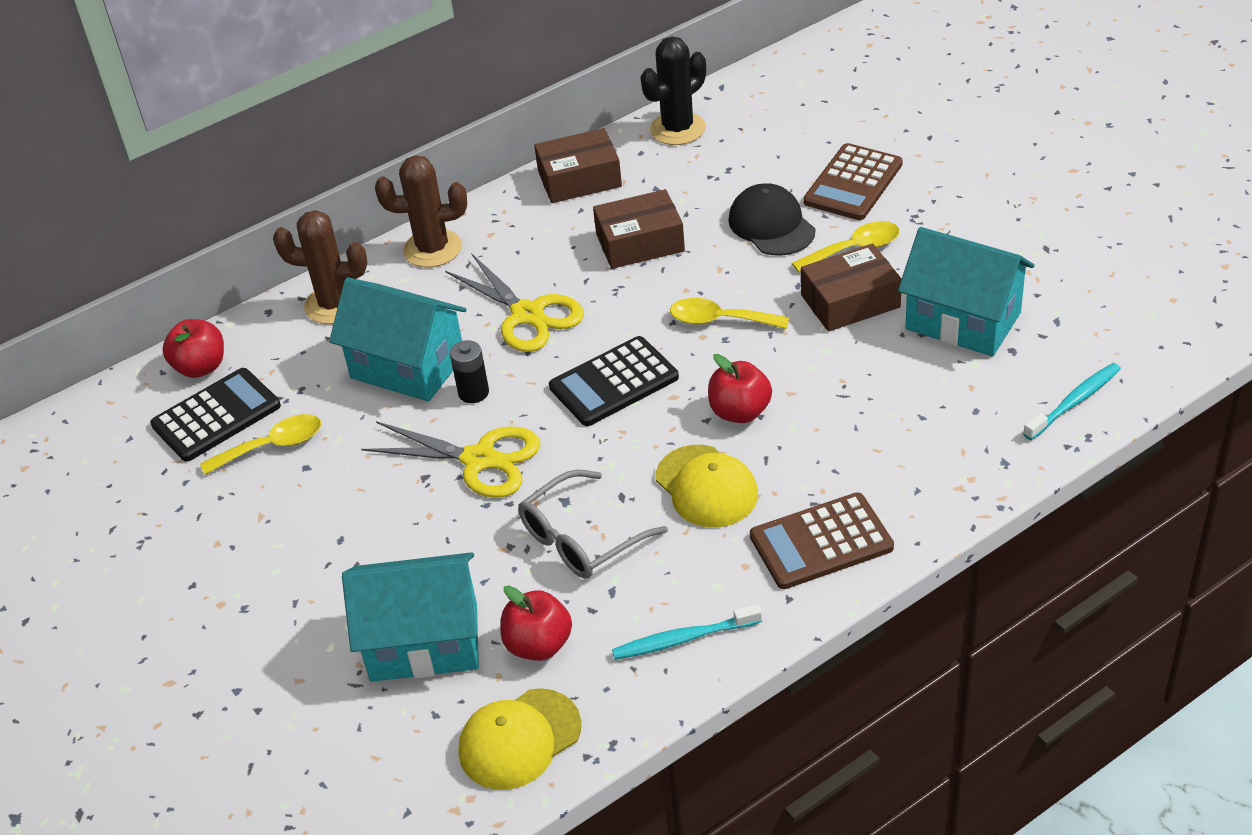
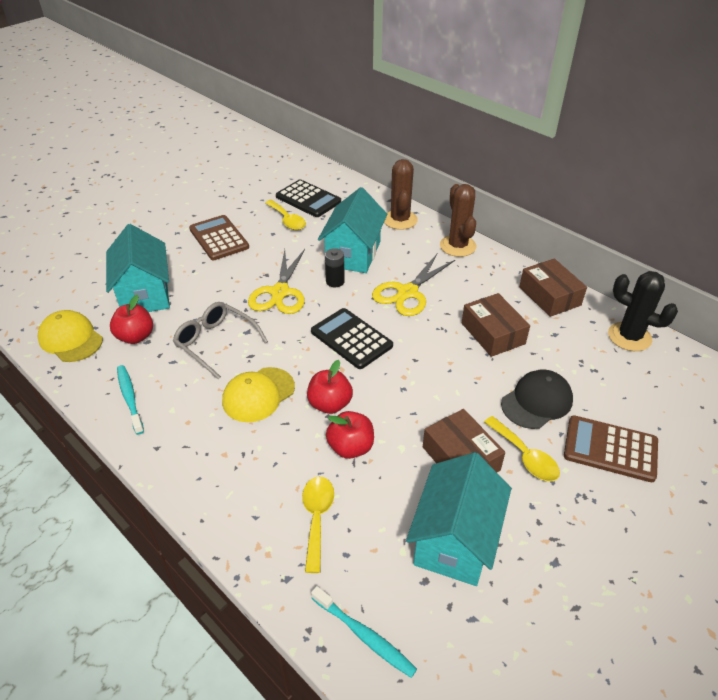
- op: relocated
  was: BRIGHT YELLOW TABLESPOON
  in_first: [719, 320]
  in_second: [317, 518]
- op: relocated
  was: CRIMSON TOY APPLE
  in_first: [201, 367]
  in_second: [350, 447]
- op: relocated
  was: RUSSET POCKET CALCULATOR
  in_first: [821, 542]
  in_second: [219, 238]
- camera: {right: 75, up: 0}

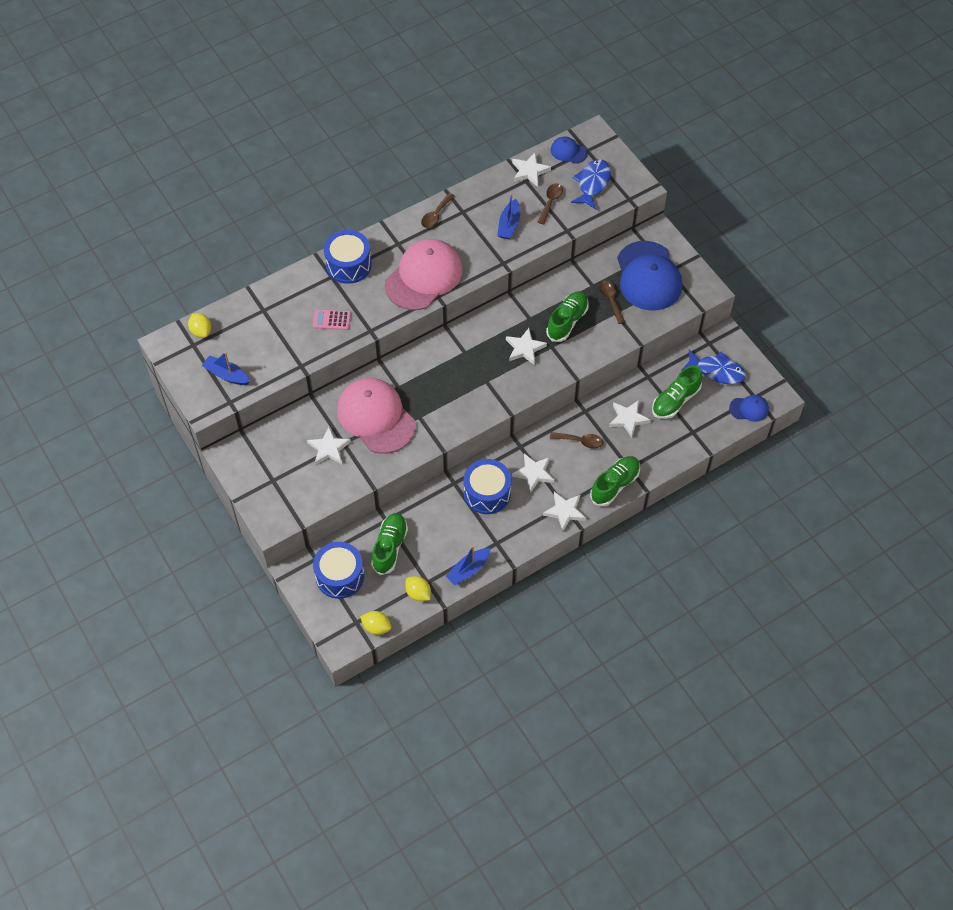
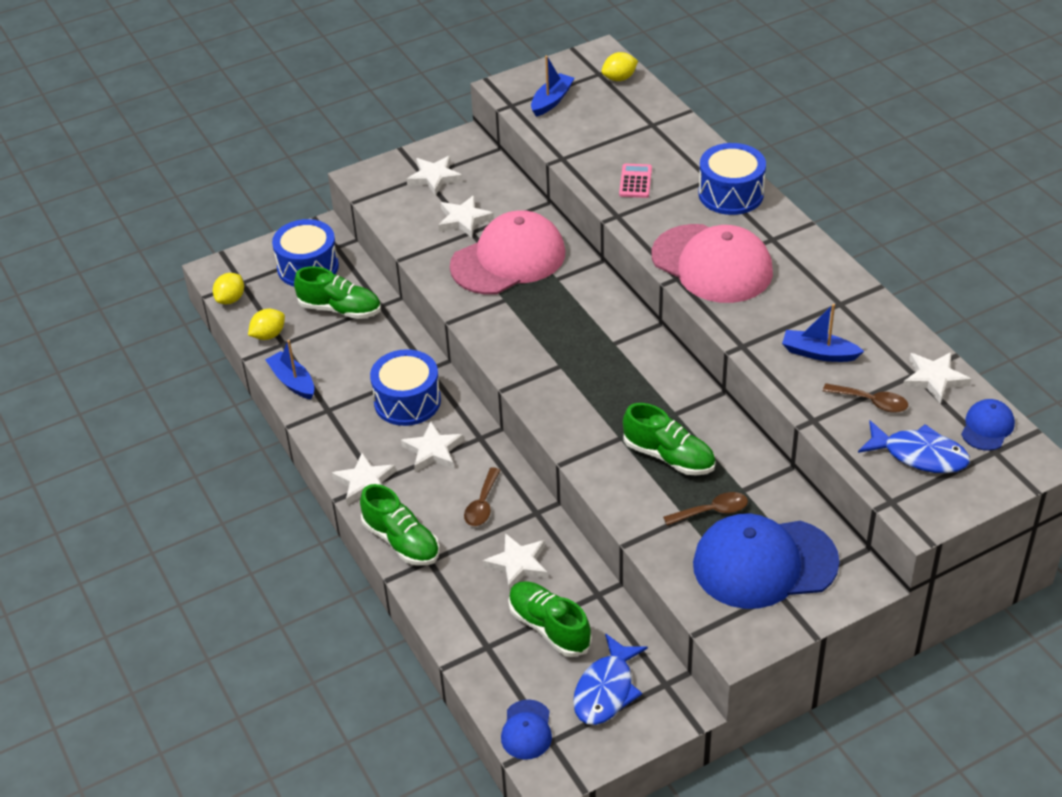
- op: missing
  was: RUSSET TABLESPOON
  in_first: [436, 215]
- op: relocated
  was: PURE WHITE STAR SHAPE
  in_first: [525, 348]
  in_second: [434, 178]
- camera: {right: 95, up: -15}

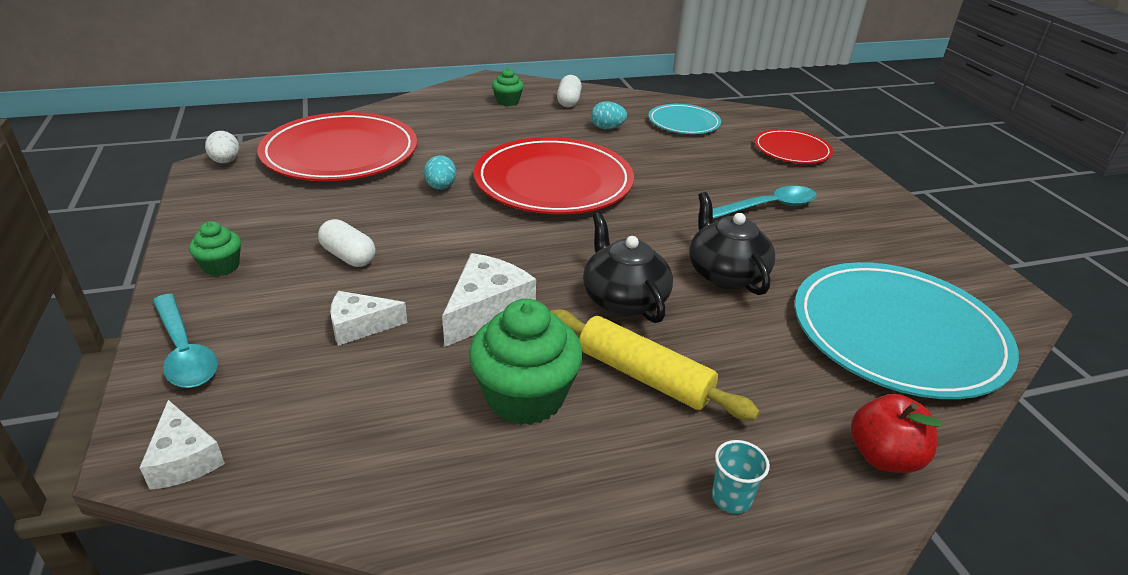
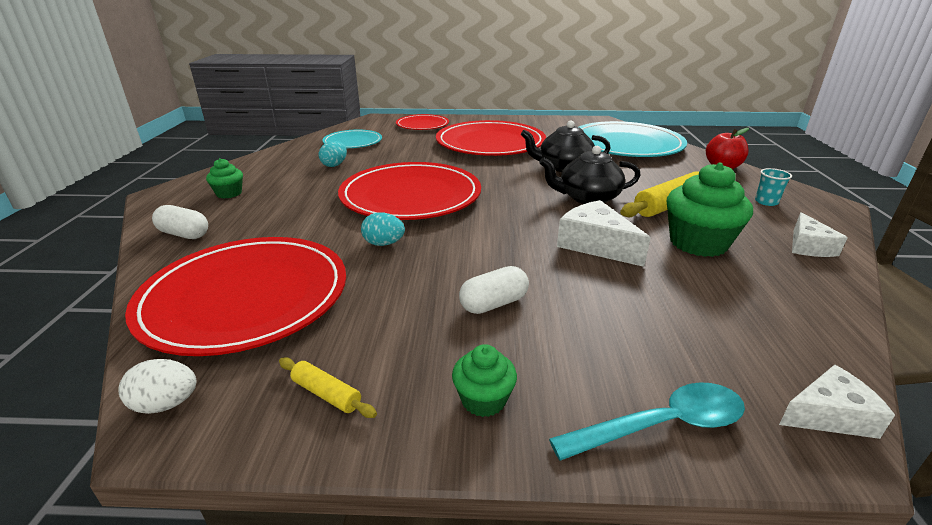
- op: relocated
  was: PURE WHITE CAPSULE
  in_first: [568, 101]
  in_second: [184, 234]
- op: exchanged
  was: AQUA TABLESPOON
  now: CRIMSON PLATE
  in_first: [769, 207]
  in_second: [490, 143]
- op: relocated
  was: PURE WHITE CHEESE WEDGE
  in_first: [360, 326]
  in_second: [808, 246]
- op: appeared
  now: BRIGHT YELLOW ROLLING PIN
  in_second: [326, 394]
- camera: {right: -70, up: -5}

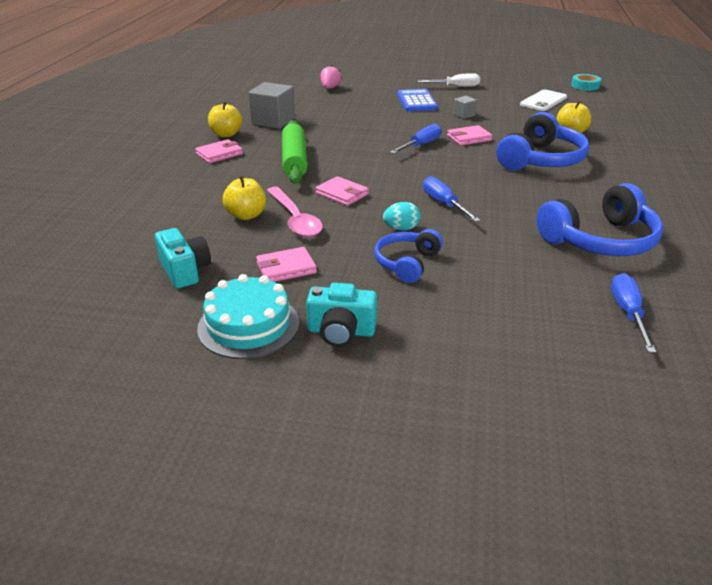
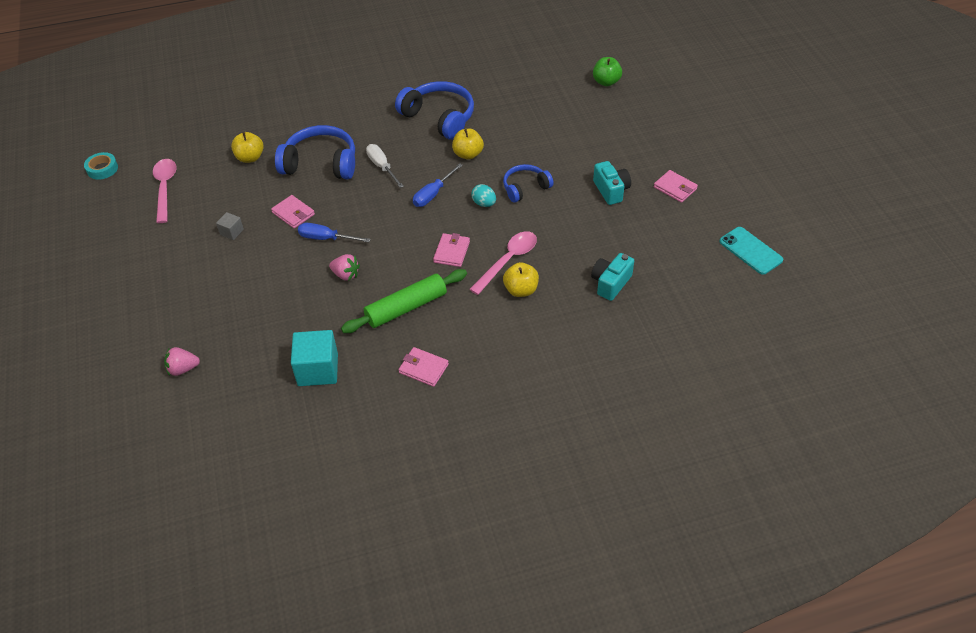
- op: relocated
  was: PURE WHITE SCREWDRIVER
  in_first: [455, 87]
  in_second: [382, 167]
- op: colour
  was: GRAY CUBE
  now: AQUA CUBE
  in_first: [273, 121]
  in_second: [318, 370]
- op: missing
  was: ROYAL BLUE POCKET CALCULATOR
  in_first: [416, 101]
- op: exchanged
  was: PURE WHITE PHONE
  now: ROSE-PINK TABLESPOON
  in_first: [543, 101]
  in_second: [165, 188]
- op: relocated
  was: BRIGHT YELLOW TOY APPLE
  in_first: [226, 134]
  in_second: [468, 154]
- op: spun
  was: ROYAL BLUE HEADPHONES
  in_first: [407, 263]
  in_second: [525, 188]
  clockwise: 150
- op: relocated
  was: ROSE-PINK CARD WALLET
  in_first: [286, 268]
  in_second: [675, 188]
- op: missing
  was: ROYAL BLUE SCREWDRIVER
  in_first: [628, 313]
- op: missing
  was: AQUA GATEAU
  in_first: [248, 325]
- op: appeared
  now: EMERALD TOY APPLE
  in_second: [606, 82]
- op: appeared
  now: AQUA PHONE
  in_second: [750, 251]
- op: appeared
  now: ROSE-PINK BERRY
  in_second: [346, 275]
- camera: {right: -115, up: 15}

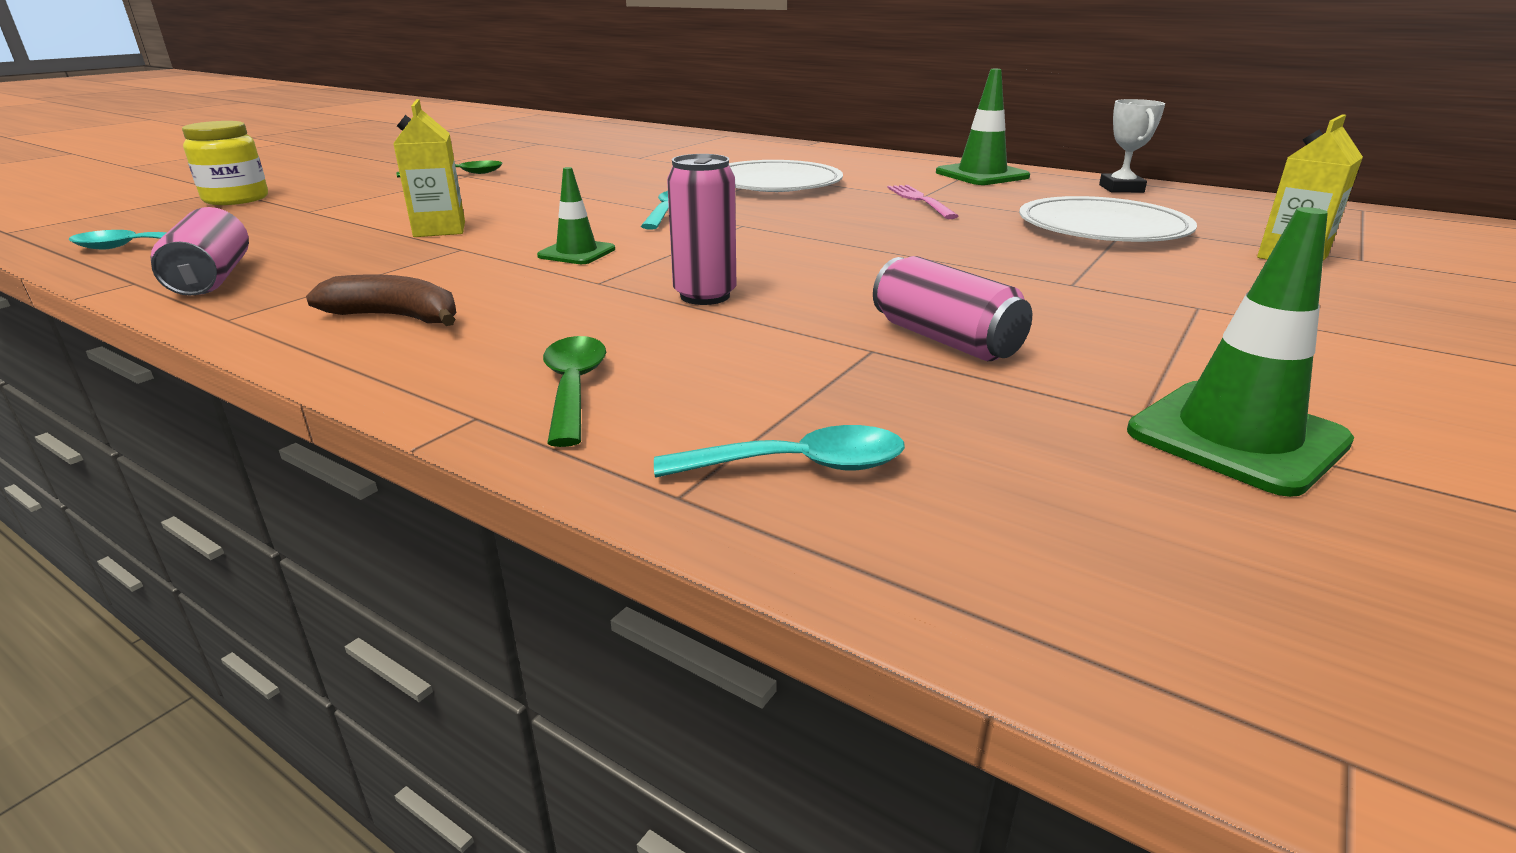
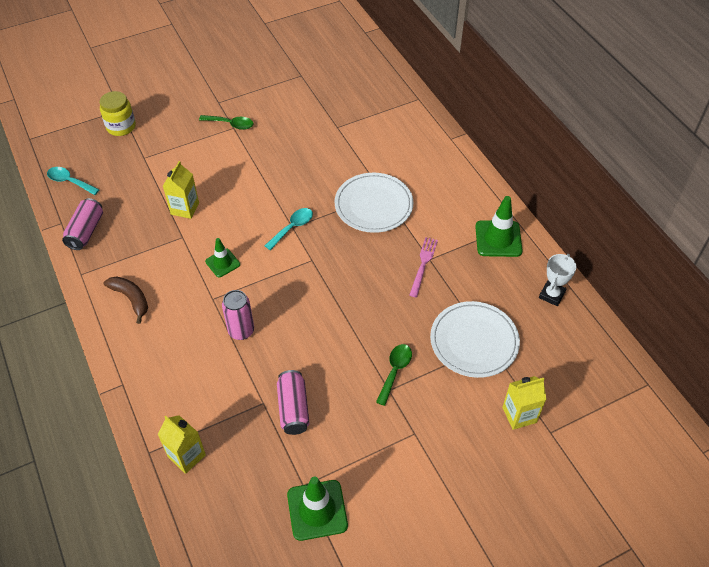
- op: relocated
  was: EMERALD TABLESPOON
  in_first: [574, 388]
  in_second: [395, 371]
- op: exchanged
  was: AQUA TABLESPOON
  now: BRIGHT YELLOW JUICE CARTON
  in_first: [798, 466]
  in_second: [186, 456]
- camera: {right: 30, up: 25}

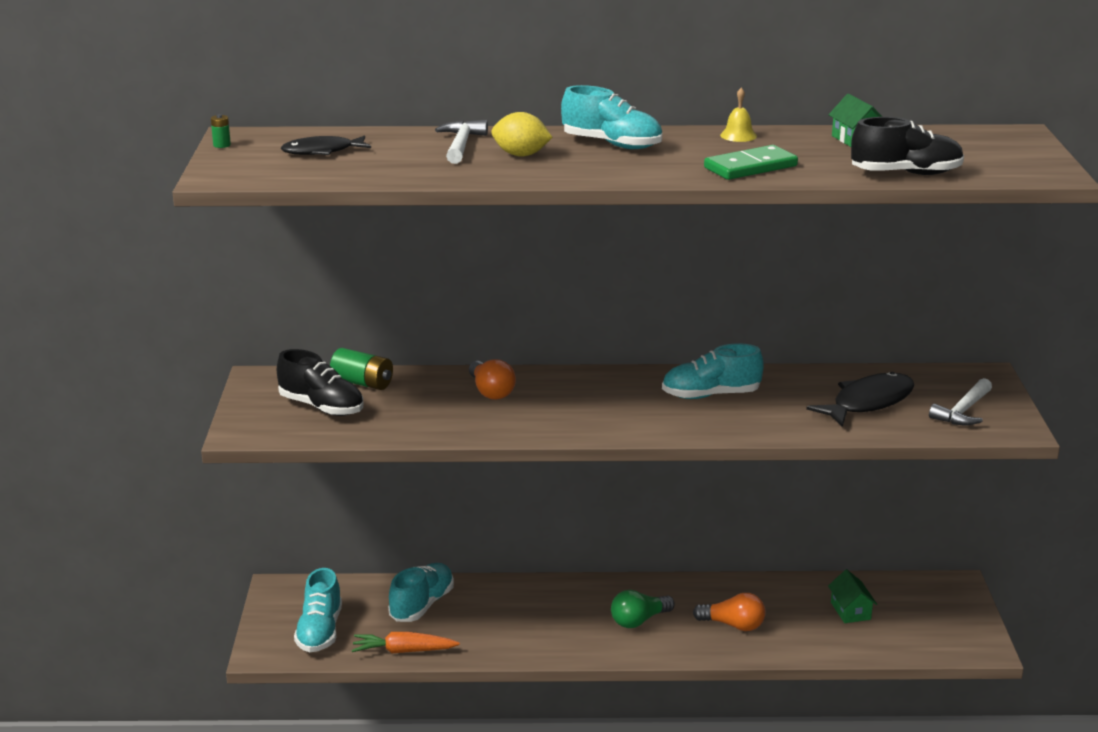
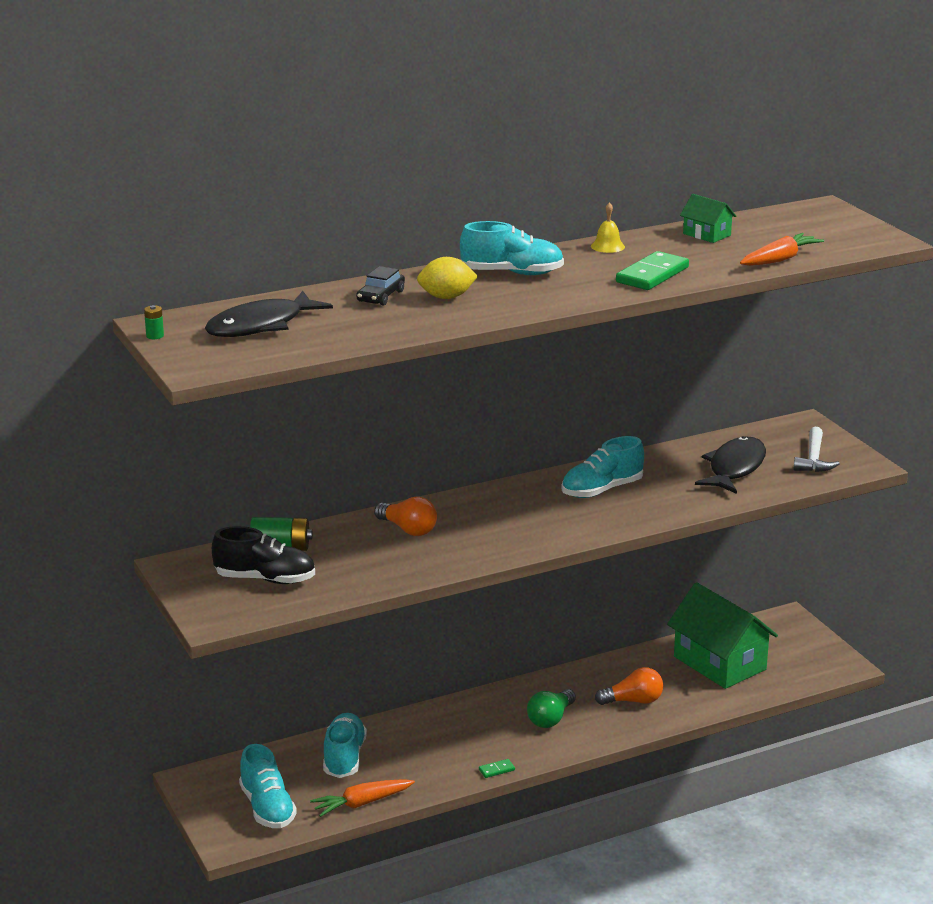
- op: exchanged
  was: JET-BLACK LACE-UP SHOE
  now: ORANGE-COLOURED ROOT VEGETABLE
  in_first: [906, 174]
  in_second: [779, 259]
- op: exchanged
  was: PURE WHITE HAMMER
  now: JET-BLACK TOY CAR
  in_first: [461, 145]
  in_second: [380, 296]
- op: size
  was: JET-BLACK FISH
  in_first: [322, 151]
  in_second: [261, 325]
  ratio: 1.54
- op: size
  was: EMERALD TOY HOUSE
  in_first: [850, 611]
  in_second: [720, 663]
  ratio: 2.17
- op: appeared
  now: EMERALD DOMINO
  in_second: [496, 770]
- camera: {right: -25, up: 0}

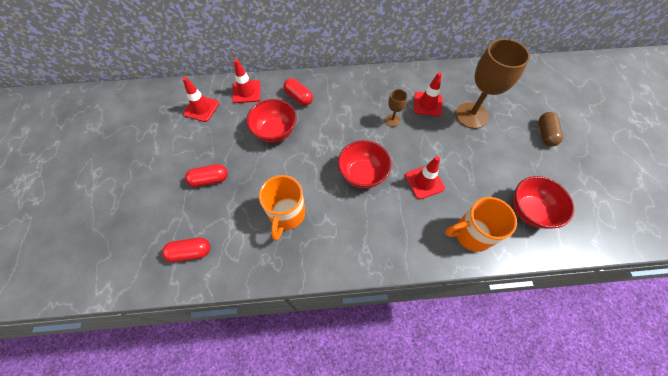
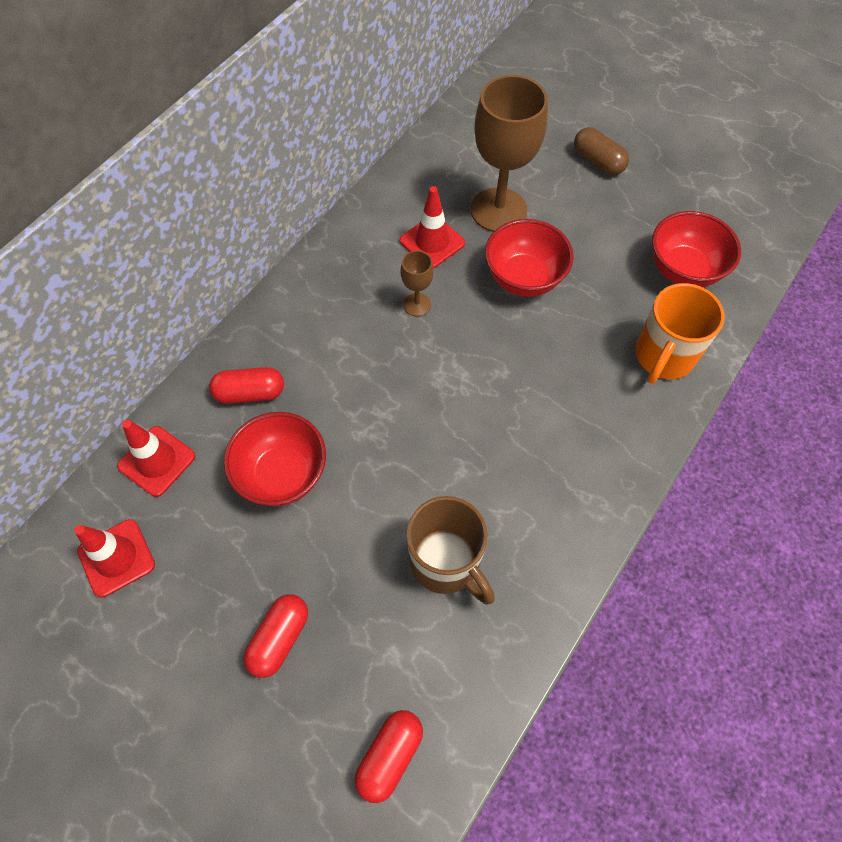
- op: relocated
  was: CRIMSON BOWL
  in_first: [362, 174]
  in_second: [524, 278]
- op: missing
  was: CRIMSON SAFETY CONE
  in_first: [424, 182]
- op: colour
  was: ORANGE-COLOURED MUG
  now: RUSSET MUG
  in_first: [286, 215]
  in_second: [446, 563]
- camera: {right: -50, up: 0}

